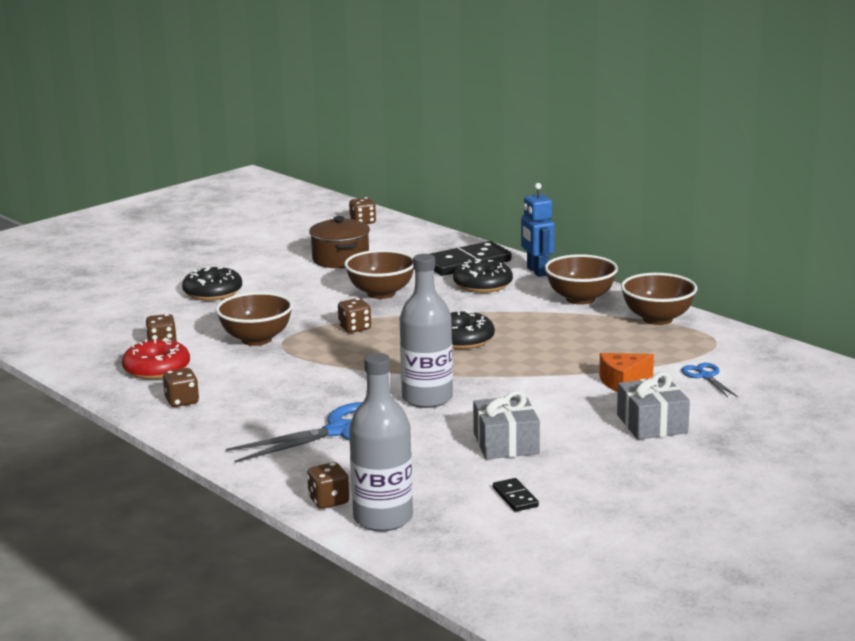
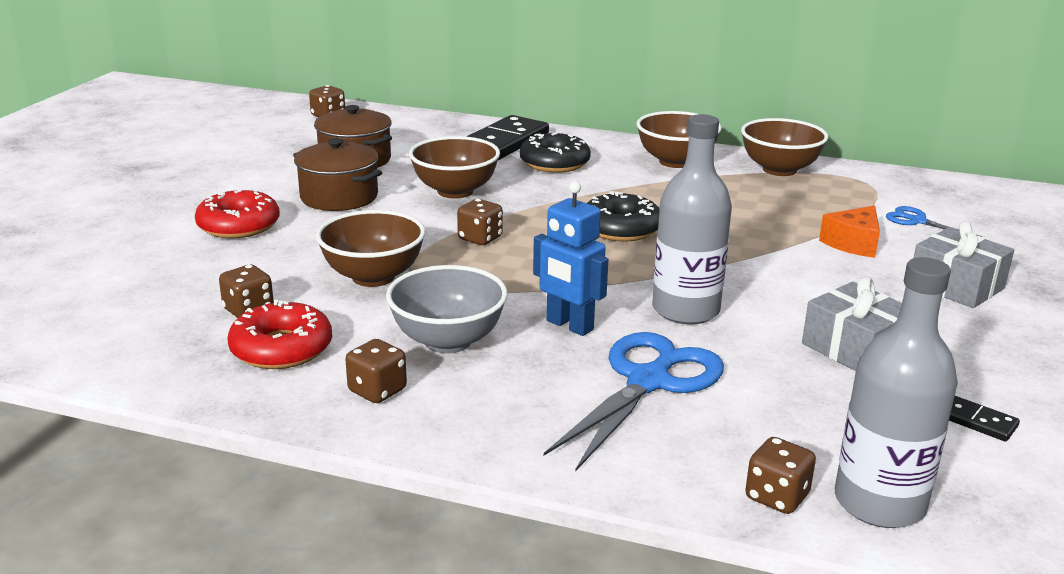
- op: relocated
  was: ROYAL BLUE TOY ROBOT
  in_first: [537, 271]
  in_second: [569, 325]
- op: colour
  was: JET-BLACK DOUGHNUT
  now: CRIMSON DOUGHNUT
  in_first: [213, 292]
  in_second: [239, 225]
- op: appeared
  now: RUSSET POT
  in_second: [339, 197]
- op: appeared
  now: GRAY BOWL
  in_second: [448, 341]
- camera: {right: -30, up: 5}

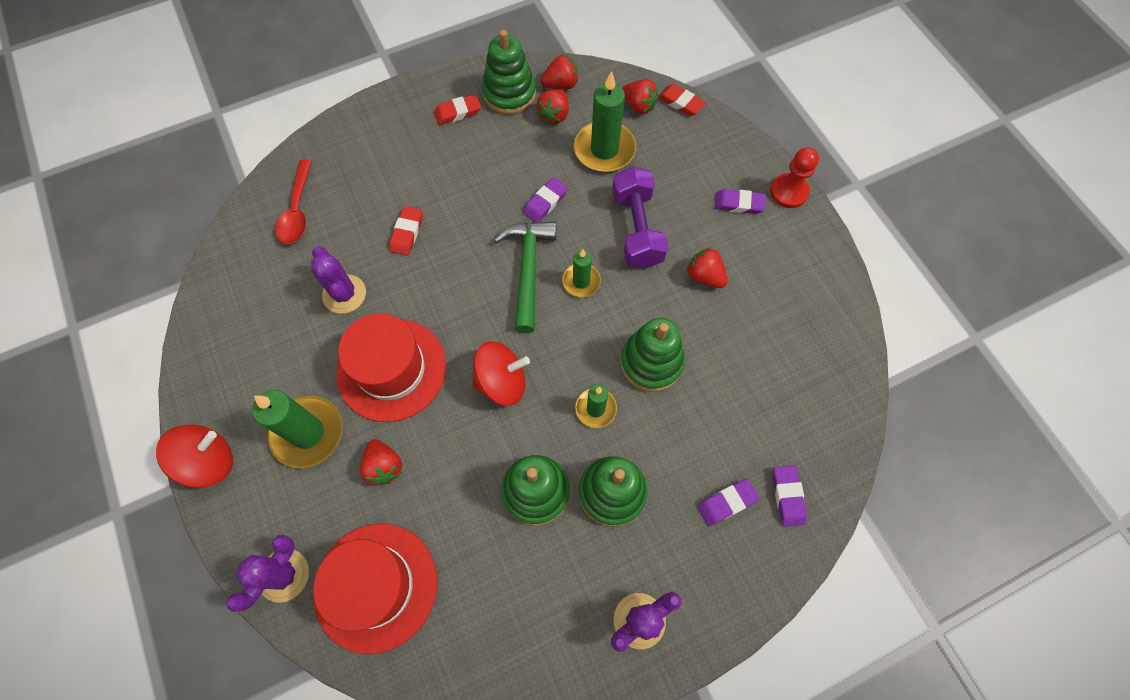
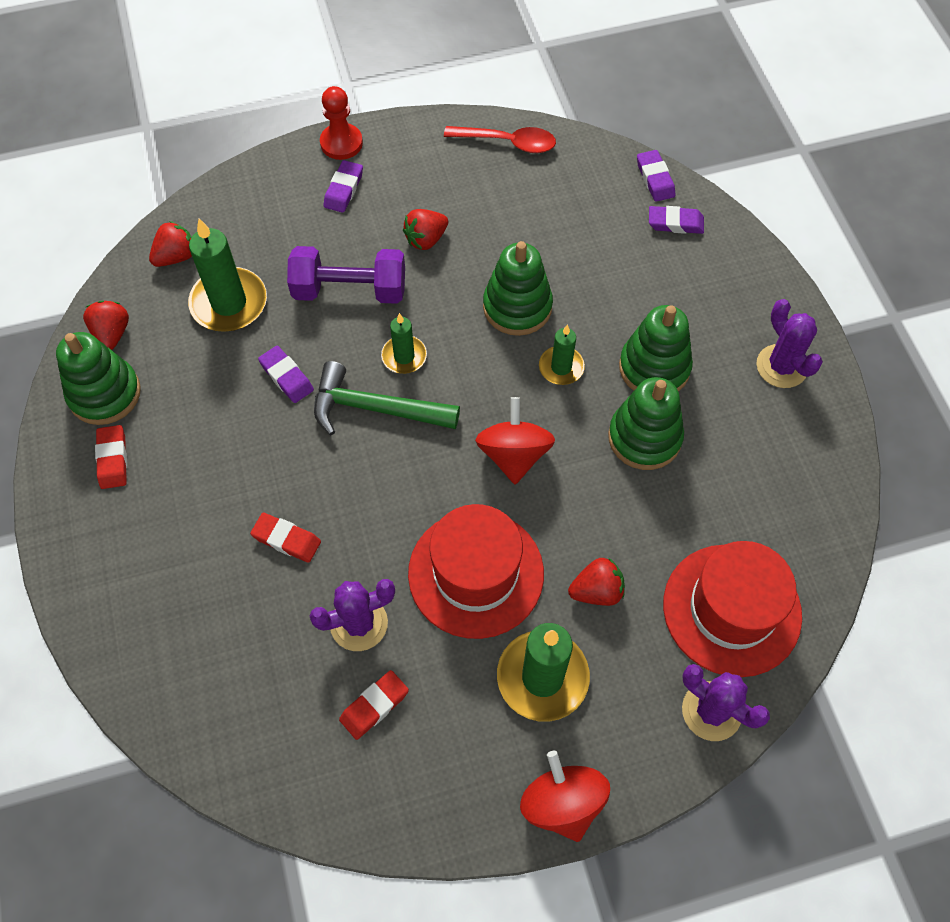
- op: relocated
  was: CRIMSON ERASER
  in_first: [680, 103]
  in_second: [374, 706]
- op: missing
  was: CRIMSON BERRY
  in_first: [554, 115]
- op: relocated
  was: CRIMSON TABLESPOON
  in_first: [297, 210]
  in_second: [507, 142]
- op: relocated
  was: PURPLE ERASER
  in_first: [726, 503]
  in_second: [655, 179]
- camera: {right: -80, up: -5}

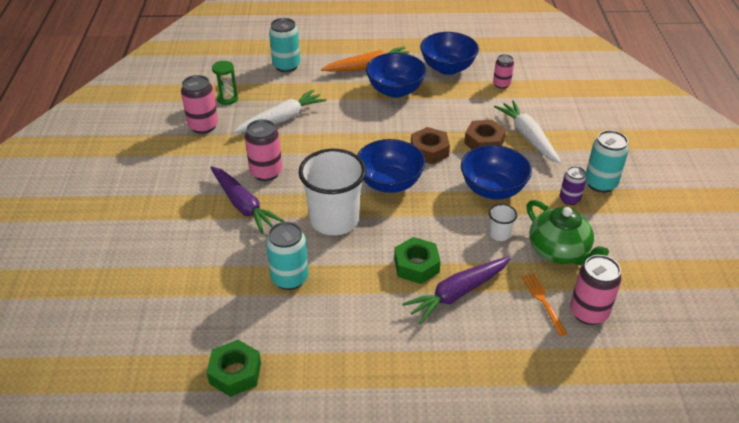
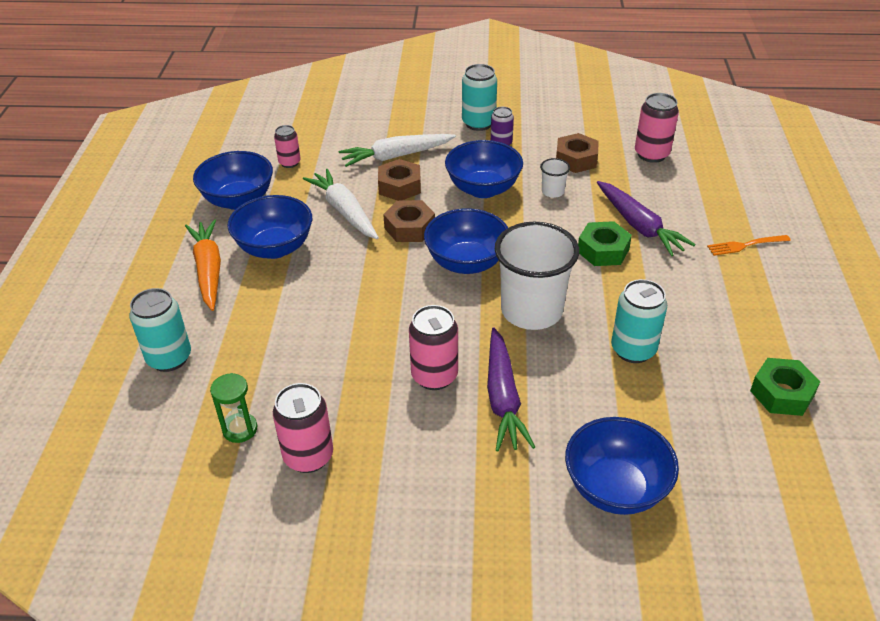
- op: relocated
  was: PURE WHITE ROOT VEGETABLE
  in_first: [282, 119]
  in_second: [344, 211]
- op: spun
  was: PURPLE ROOT VEGETABLE
  in_first: [243, 205]
  in_second: [503, 398]
  clockwise: 120
- op: exchanged
  was: EMERALD TEAPOT
  now: RUSSET HEXAGON NUT
  in_first: [559, 251]
  in_second: [576, 159]
- op: relocated
  was: ORANGE-COLOURED TABLE FORK
  in_first: [543, 301]
  in_second: [745, 245]
- op: appeared
  now: ROYAL BLUE BOWL
  in_second: [615, 488]
- camera: {right: -85, up: 0}

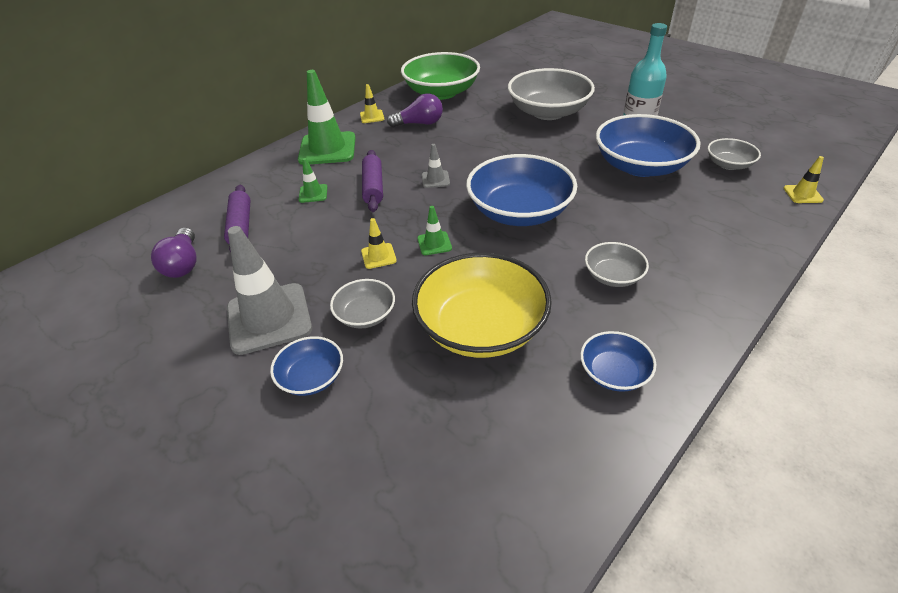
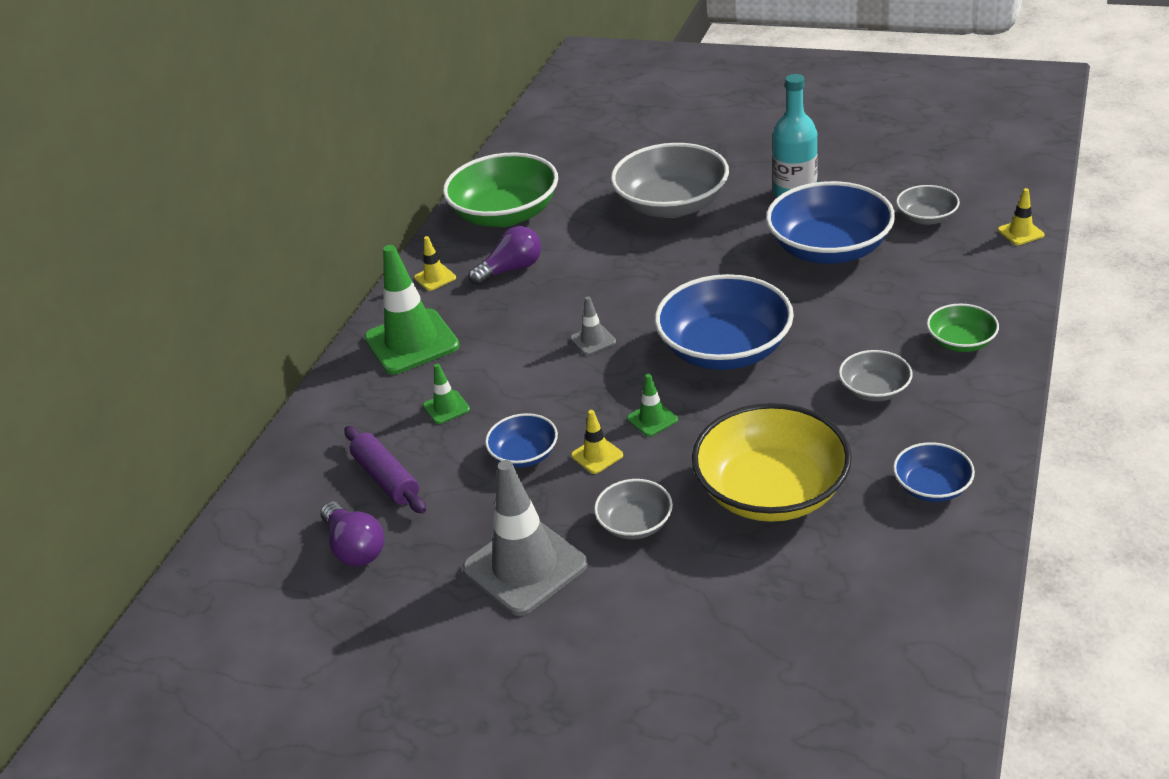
- op: missing
  was: PURPLE ROLLING PIN
  in_first: [373, 187]
- op: relocated
  was: ROYAL BLUE BOWL
  in_first: [311, 377]
  in_second: [524, 454]
- op: appeared
  now: EMERALD BOWL
  in_second: [960, 342]
- camera: {right: -20, up: -5}

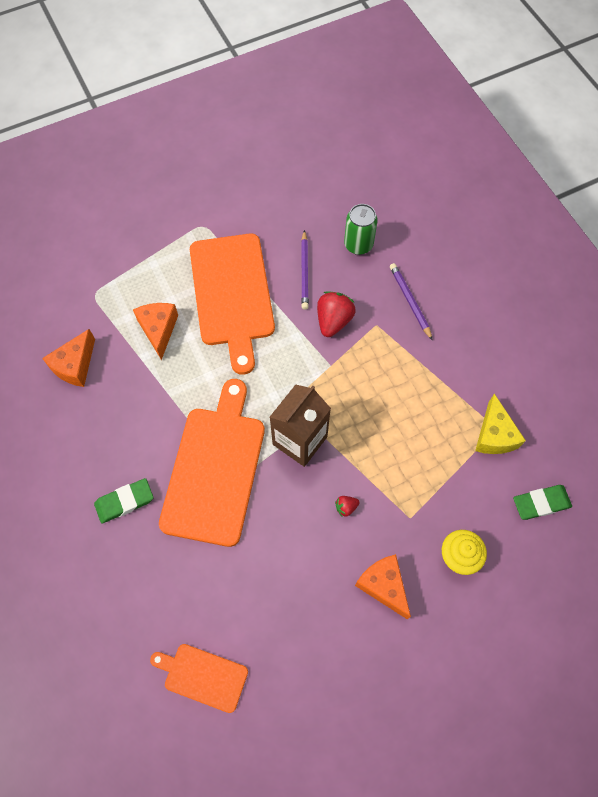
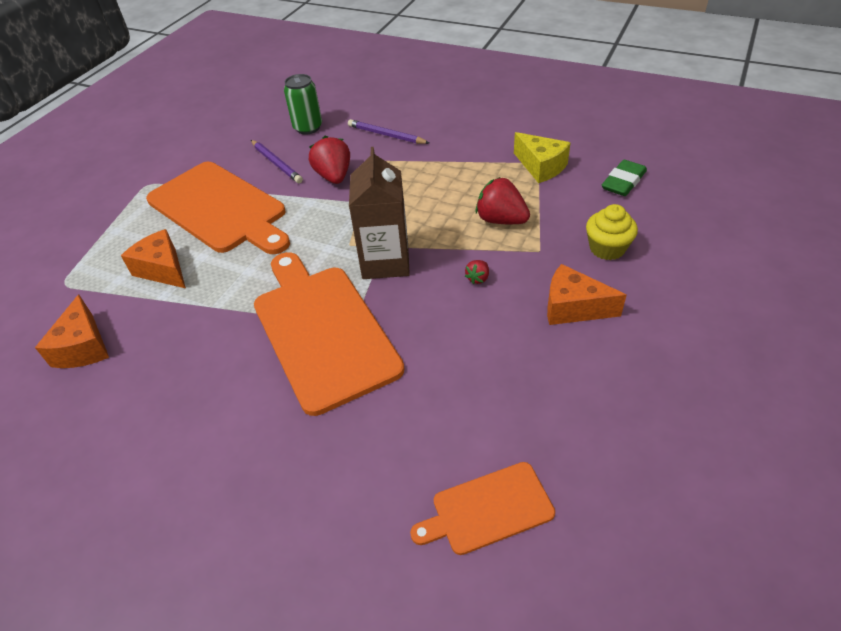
- op: missing
  was: EMERALD ERASER
  in_first: [124, 502]
- op: appeared
  now: CRIMSON BERRY
  in_second: [501, 220]
- camera: {right: -35, up: -20}

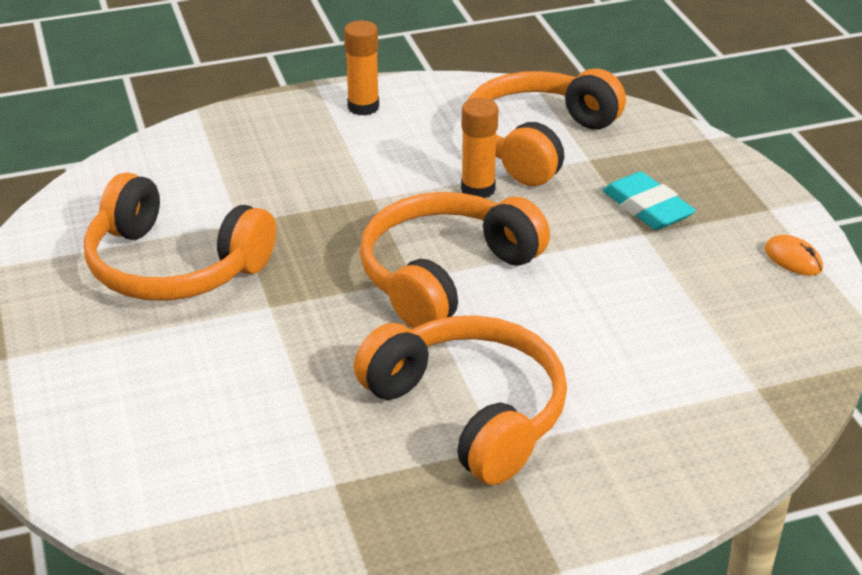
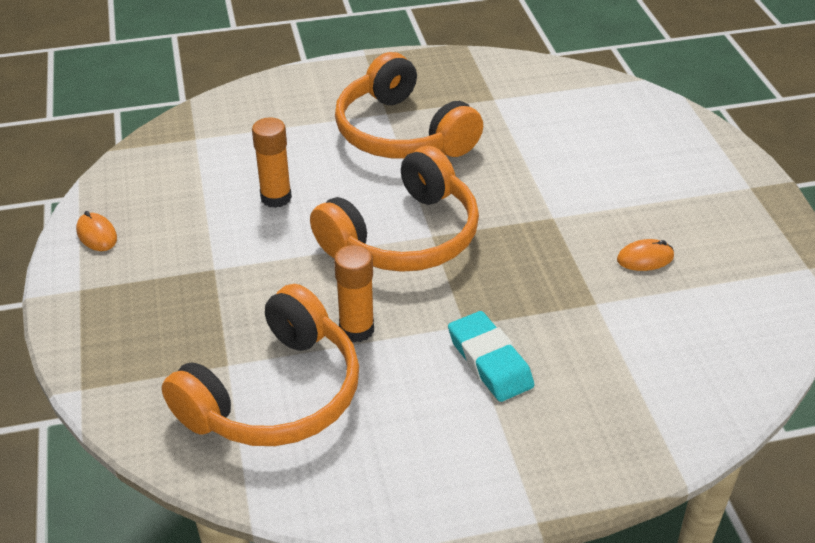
- op: relocated
  was: ORANGE-COLOURED GLUE
  in_first: [363, 107]
  in_second: [276, 197]
- op: exchanged
  was: ORANGE-COLOURED HEADPHONES
  now: ORANGE-COLOURED COMPUTER MOUSE
  in_first: [174, 266]
  in_second: [645, 258]
- op: relocated
  was: AQUA ERASER
  in_first: [647, 208]
  in_second: [490, 361]
- camera: {right: -175, up: 5}

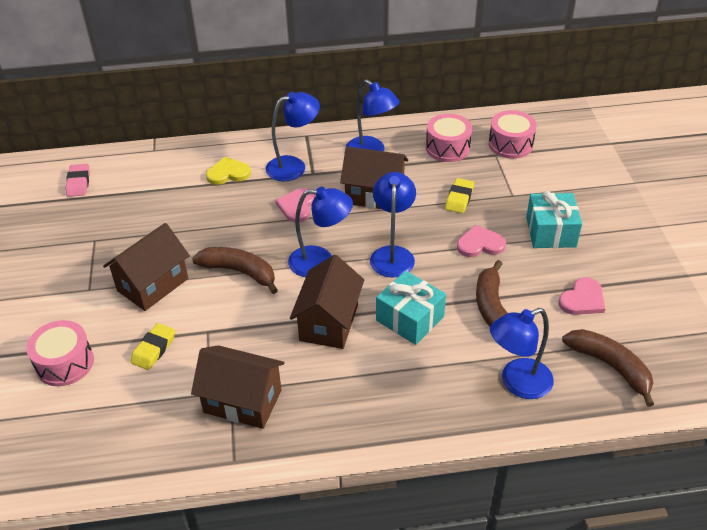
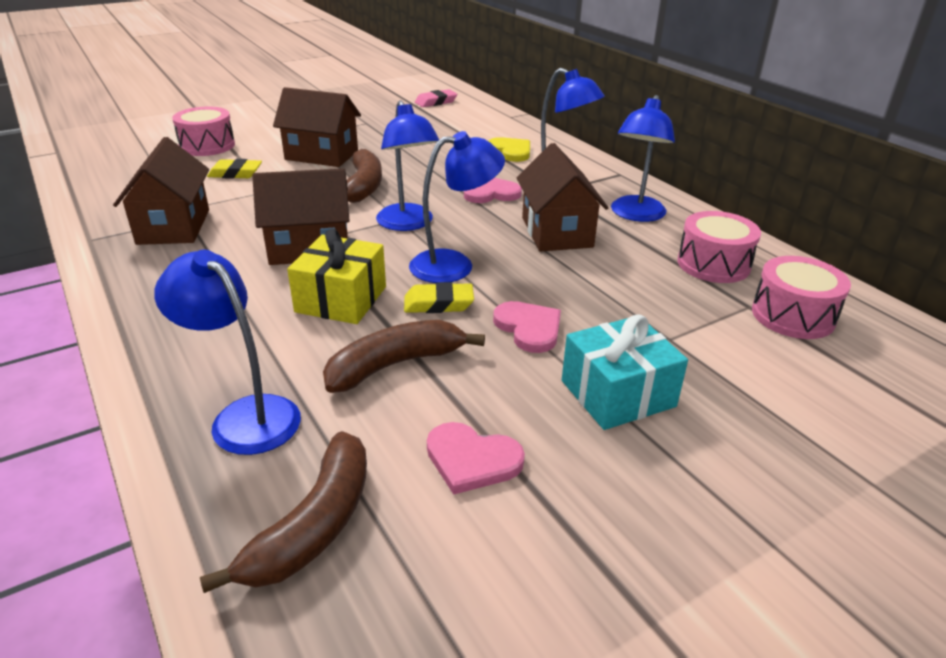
- op: relocated
  was: BRIGHT YELLOW ERASER
  in_first: [459, 198]
  in_second: [438, 303]
- op: colour
  was: AQUA GIFT
  now: BRIGHT YELLOW GIFT
  in_first: [410, 318]
  in_second: [341, 299]
- camera: {right: 65, up: -10}

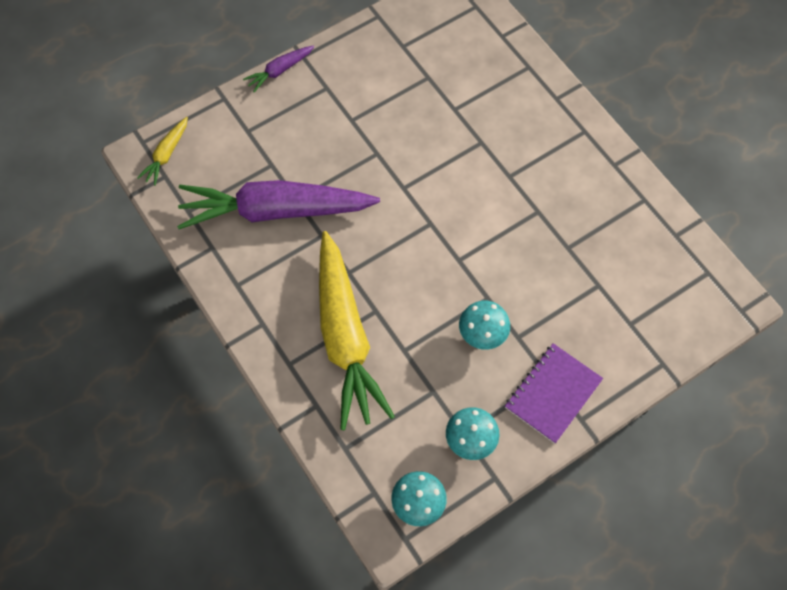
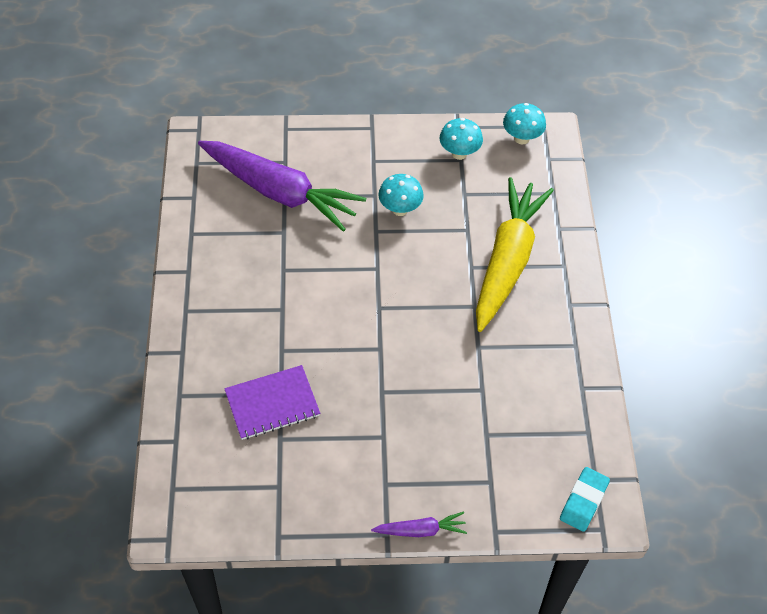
- op: exchanged
  was: BRIGHT YELLOW ROOT VEGETABLE
  now: AQUA ERASER
  in_first: [166, 154]
  in_second: [583, 501]
- op: relocated
  was: PURPLE ROOT VEGETABLE
  in_first: [275, 211]
  in_second: [280, 192]
- op: relocated
  was: PURPLE EXERCISE BOOK
  in_first: [553, 394]
  in_second: [272, 404]
- camera: {right: -150, up: -10}

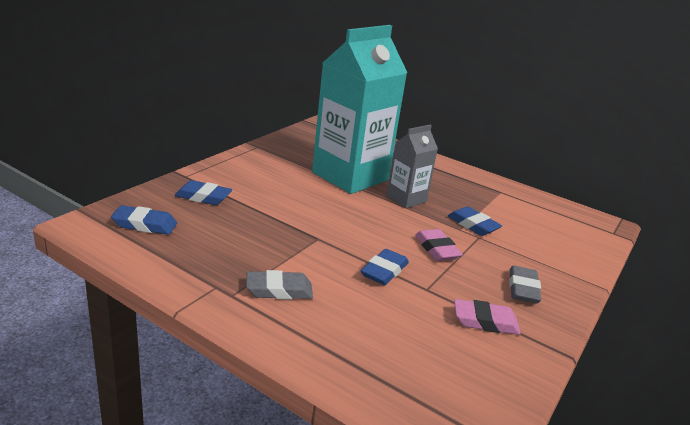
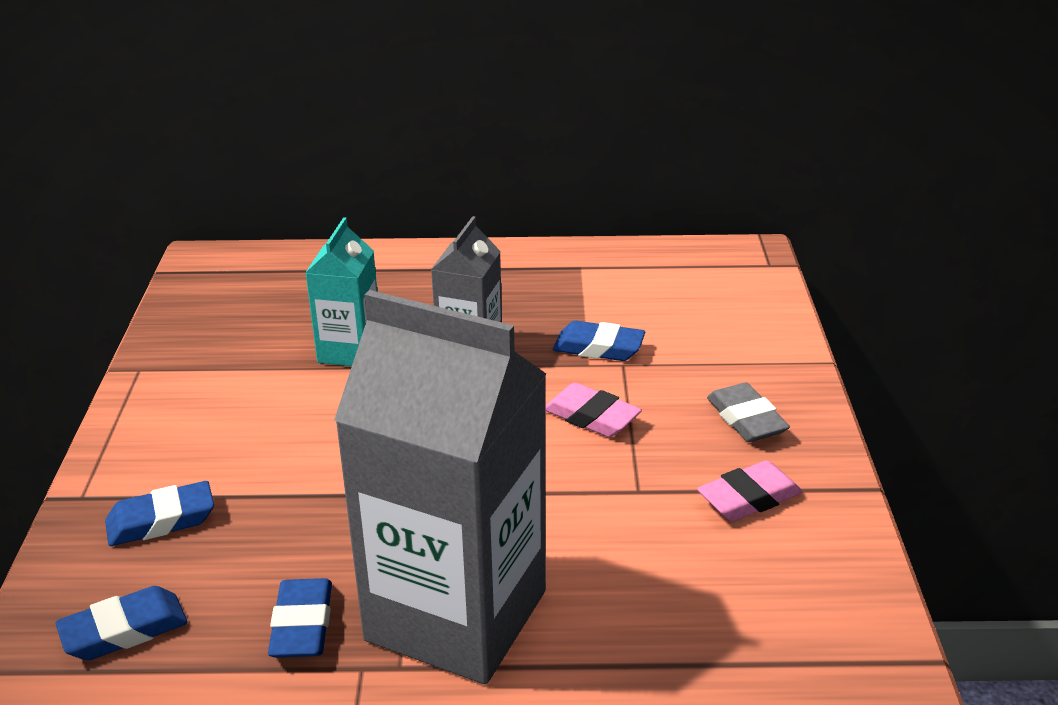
- op: size
  was: AQUA JUICE CARTON
  in_first: [350, 176]
  in_second: [350, 351]
  ratio: 0.5
- op: relocated
  was: ROYAL BLUE ERASER
  in_first: [384, 271]
  in_second: [302, 625]
- op: exchanged
  was: GRAY ERASER
  now: GRAY JUICE CARTON
  in_first: [279, 290]
  in_second: [456, 615]
- camera: {right: -30, up: 5}

